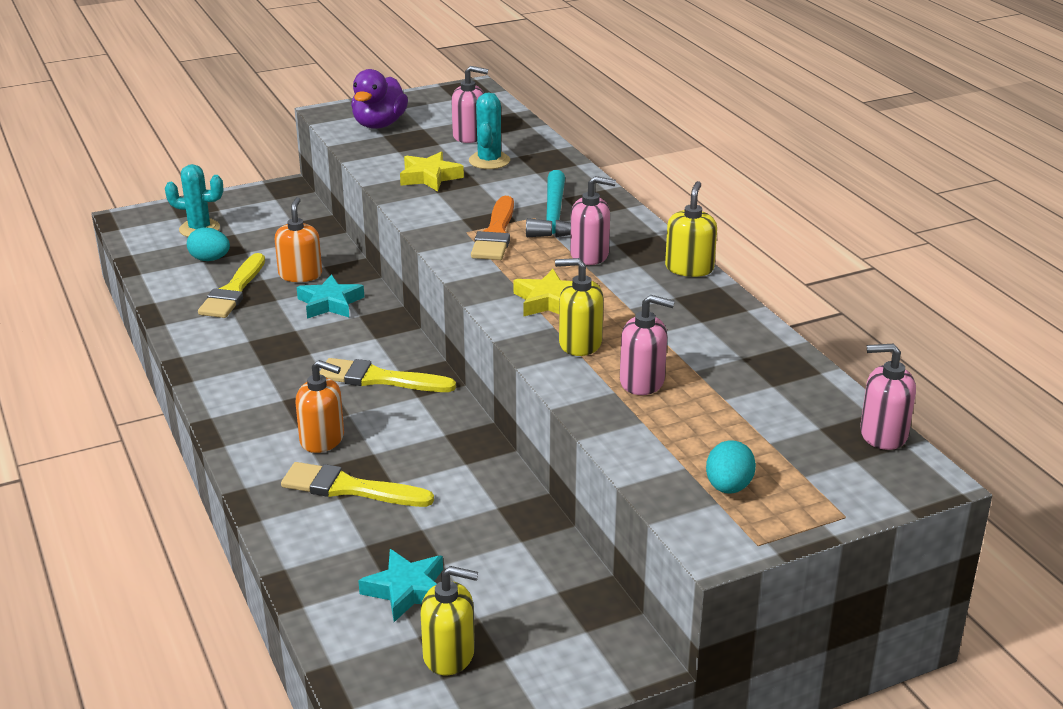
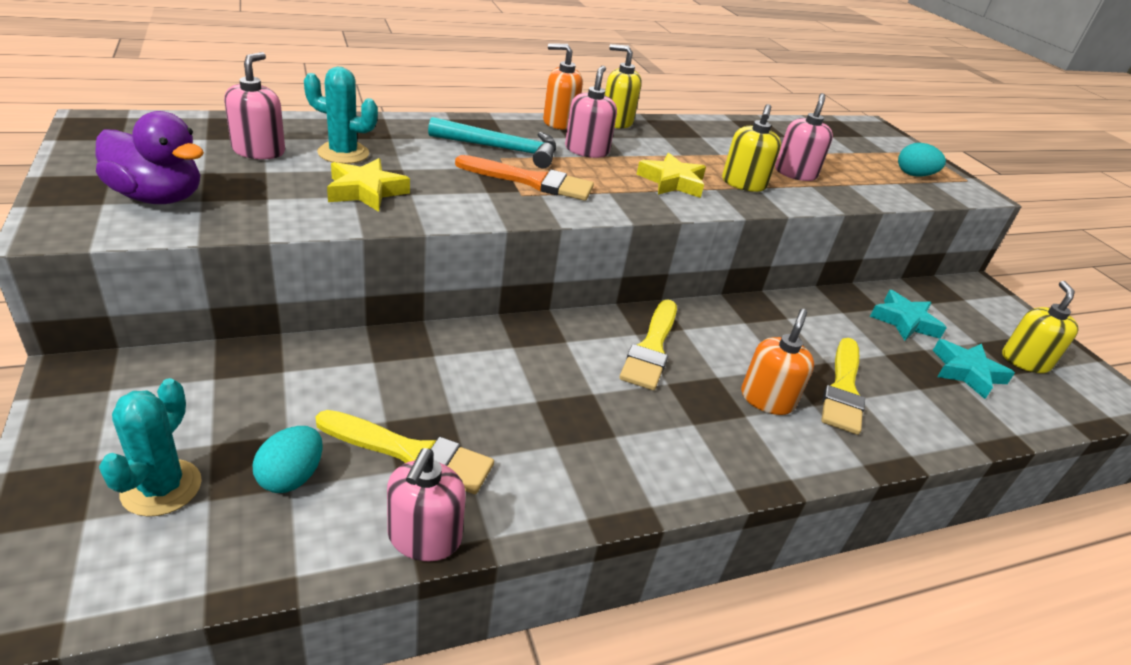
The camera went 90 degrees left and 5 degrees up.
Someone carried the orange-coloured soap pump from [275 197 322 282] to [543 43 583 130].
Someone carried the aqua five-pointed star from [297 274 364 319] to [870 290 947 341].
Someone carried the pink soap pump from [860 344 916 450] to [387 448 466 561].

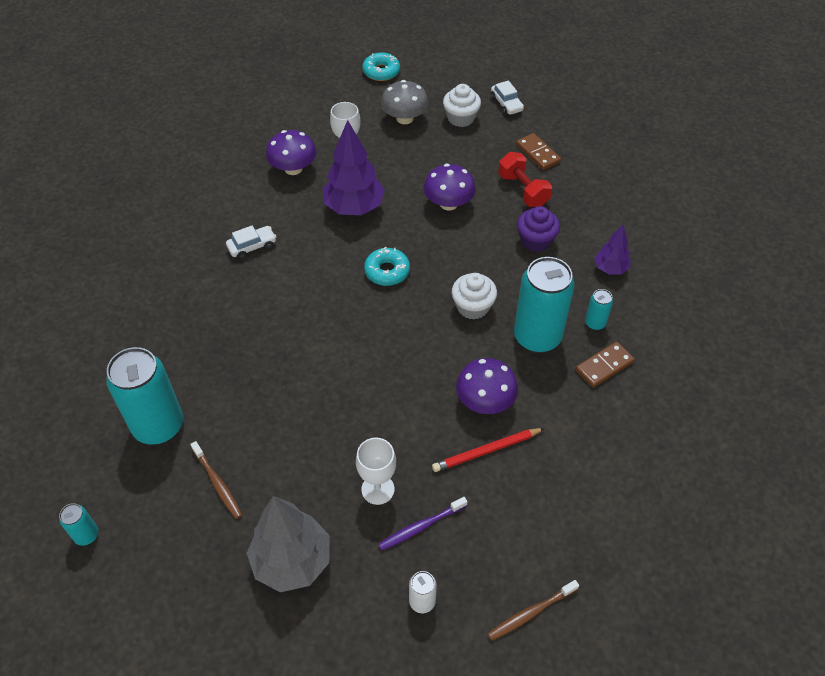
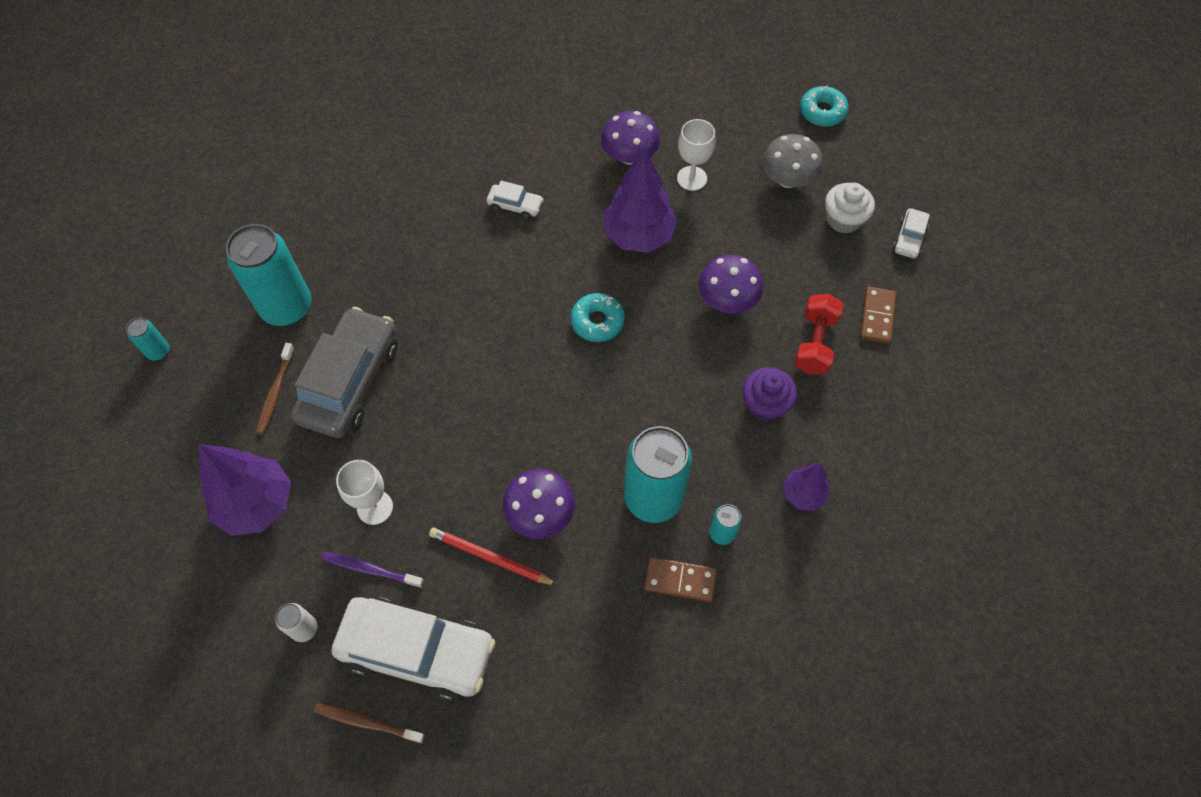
The camera went 45 degrees right and 10 degrees up.
Someone repainted the grey toy tree at [247 496 329 592], which became the purple toy tree at [199 444 291 536].
Someone took away the white cupcake at [452 273 497 320].
Someone put down the grey car at [291 307 398 438].
Someone put down the white car at [332 597 495 701].

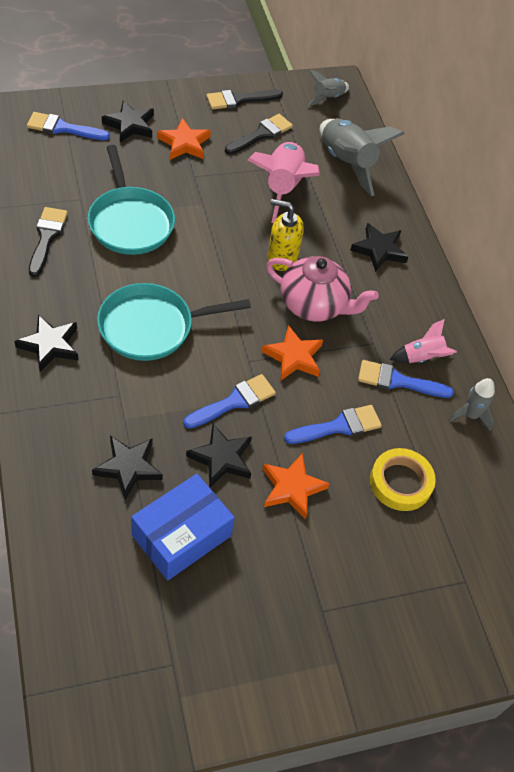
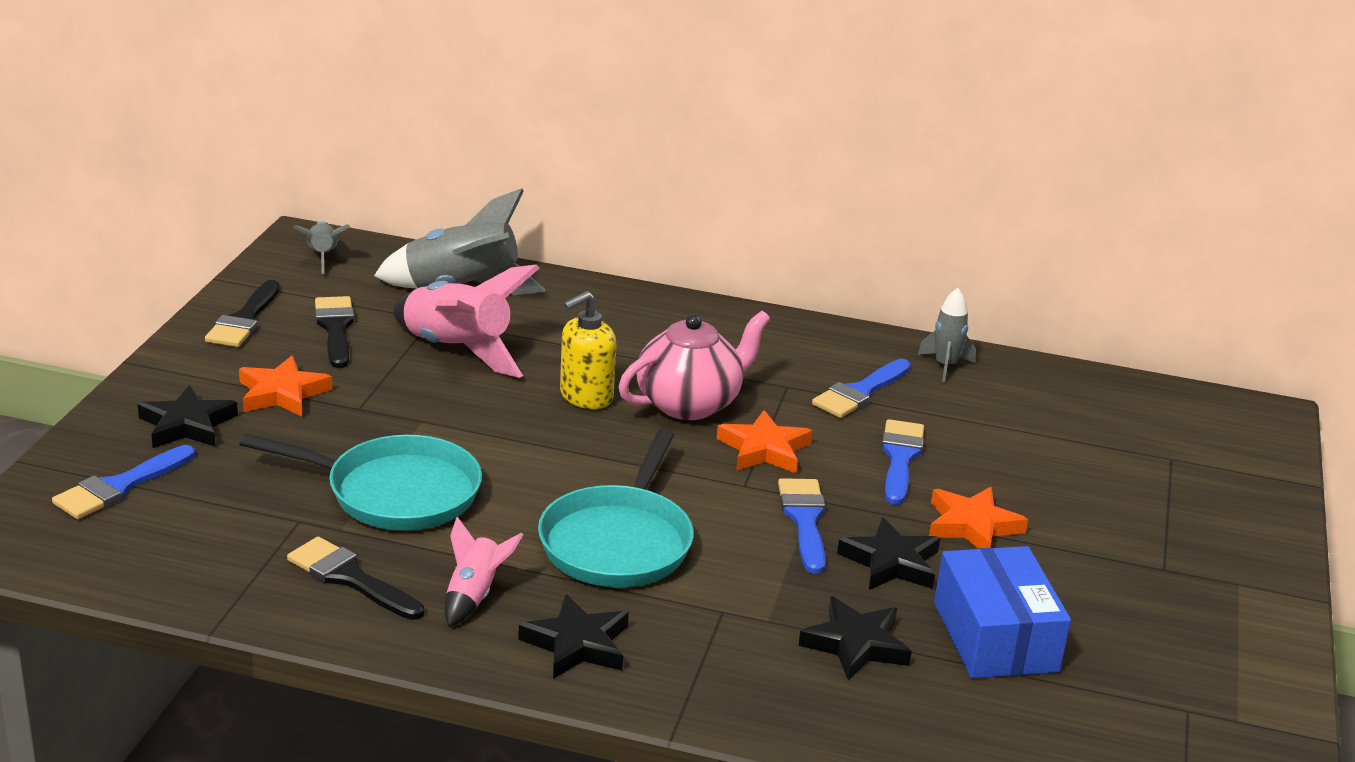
The camera went 55 degrees left and 25 degrees down.
Someone took away the jet-black five-pointed star at [350 223 408 272].
Someone took away the golden sticky tape at [370 448 436 511].
Someone carried the pink rocket from [390 319 457 363] to [445 517 523 627].

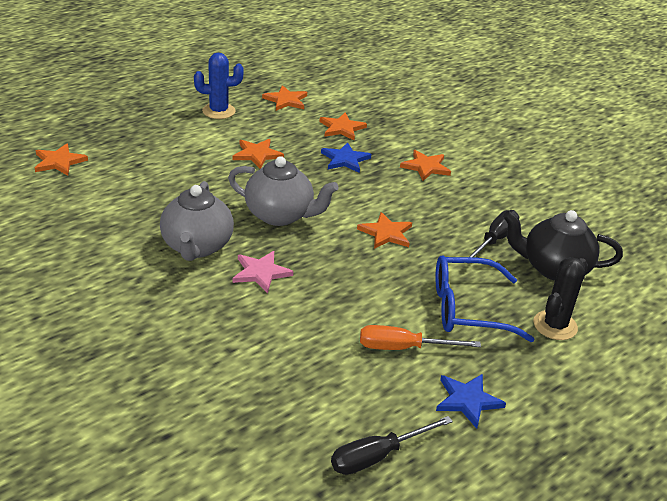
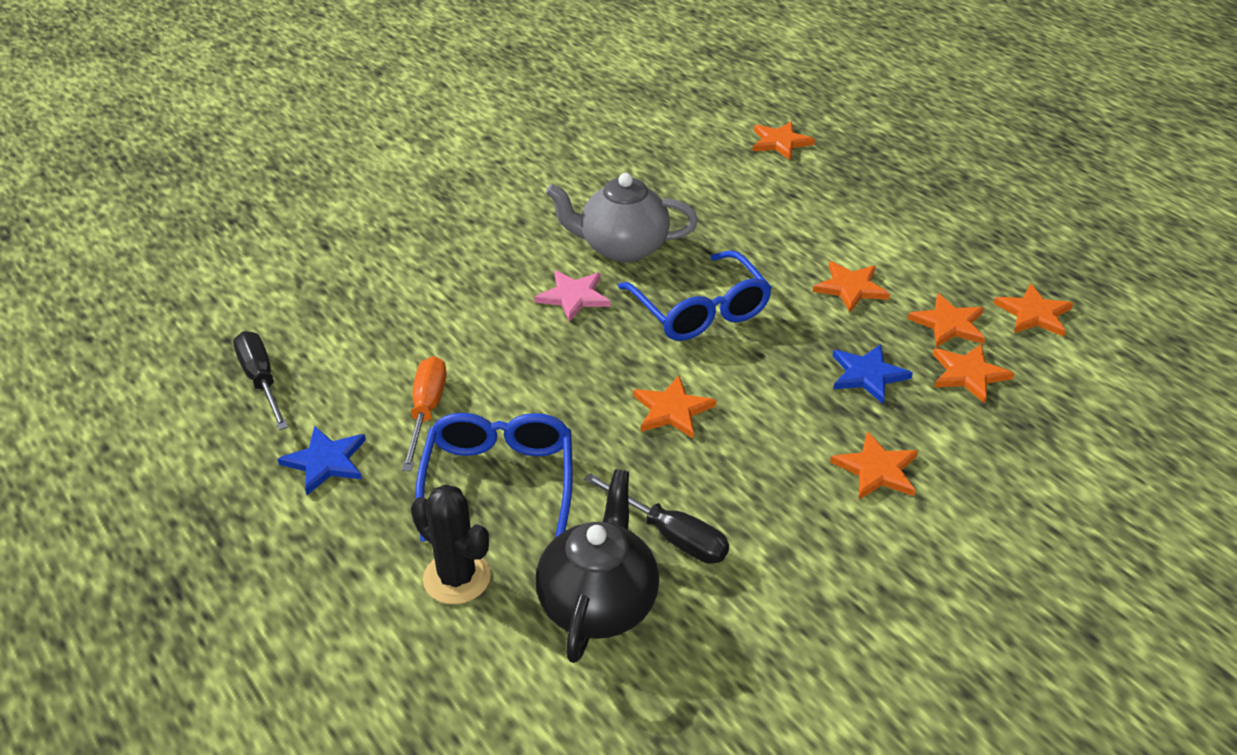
The camera went 95 degrees right and 5 degrees up.
Someone took away the cobalt prickly plant at [194 53 244 119].
Someone swapped the grey tea pot at [228 156 339 226] for the cobalt spectacles at [618 250 772 341].
Someone put down the orange-coloured five-pointed star at [908 293 985 347].

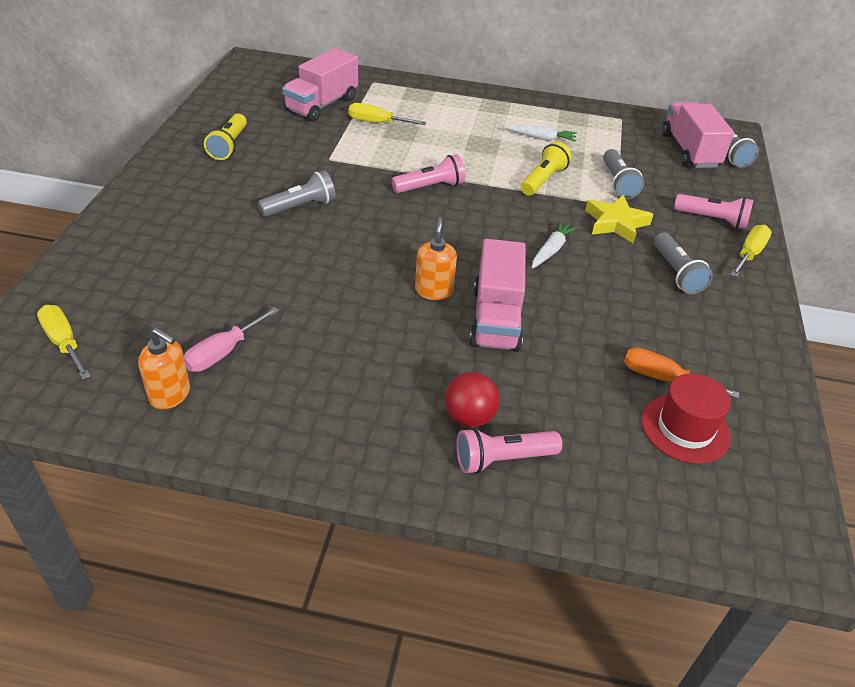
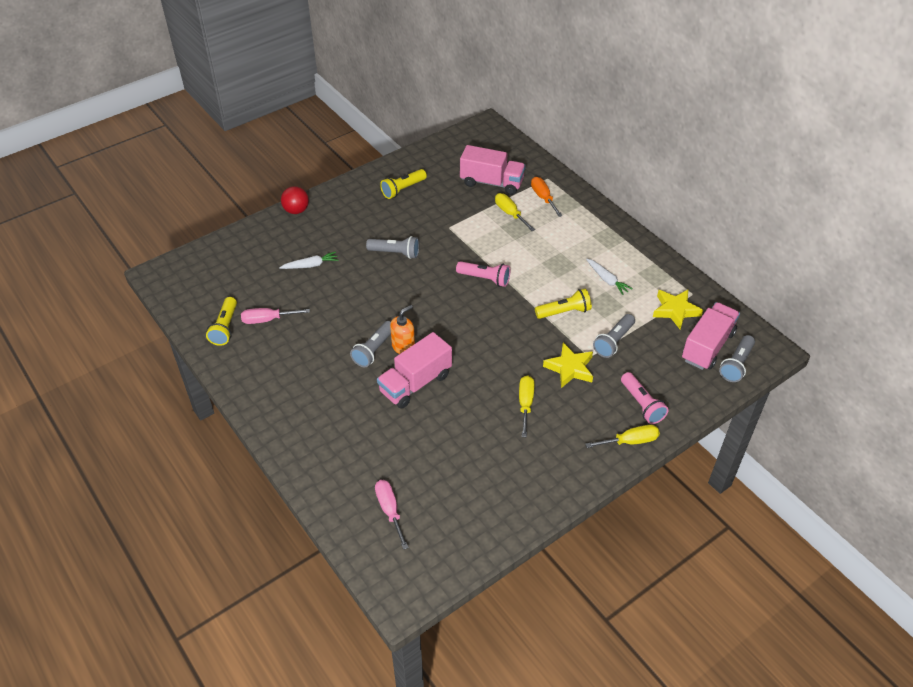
The camera went 45 degrees right and 5 degrees up.
Someone carried the golden screwdriver from [37 305 91 380] to [519 375 534 437].
Someone swapped the orange-coloured soap pump at [138 328 190 409] for the golden flashlight at [206 297 237 346].
Someone rotated the pink toy truck at [282 48 358 122] by 150 degrees counterclockwise.
Someone carried the scarlet sphere from [445 372 500 427] to [281 186 309 214].
Someone took away the pink flashlight at [456 428 562 474].
Someone carried the white toy carrot from [532 221 578 269] to [279 251 339 269].
Someone carried the orange-coloured screwdriver from [624 347 740 399] to [531 177 563 217].
Someone took away the scarlet top hat at [642 373 731 464].
Someone carried the grey flashlight from [654 232 713 294] to [350 321 391 367].
Someone put down the pink screwdriver at [375 480 409 550].
Someone put down the golden five-pointed star at [653 290 703 329].

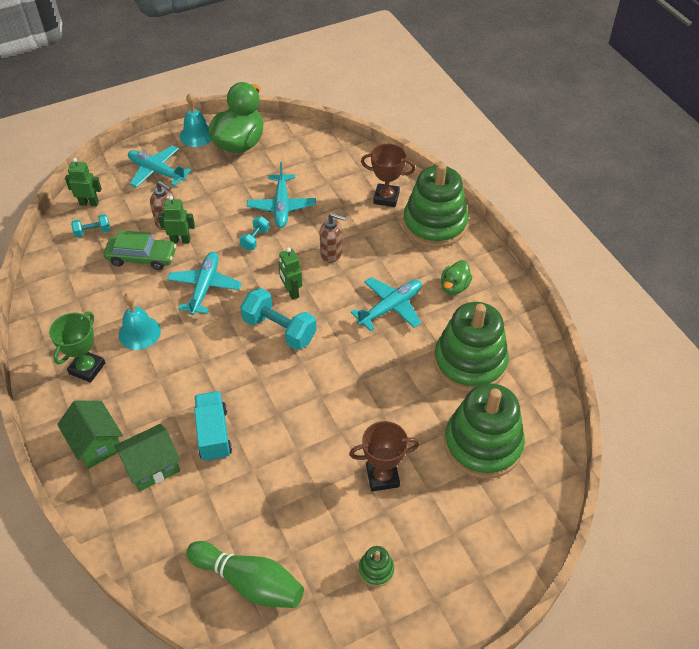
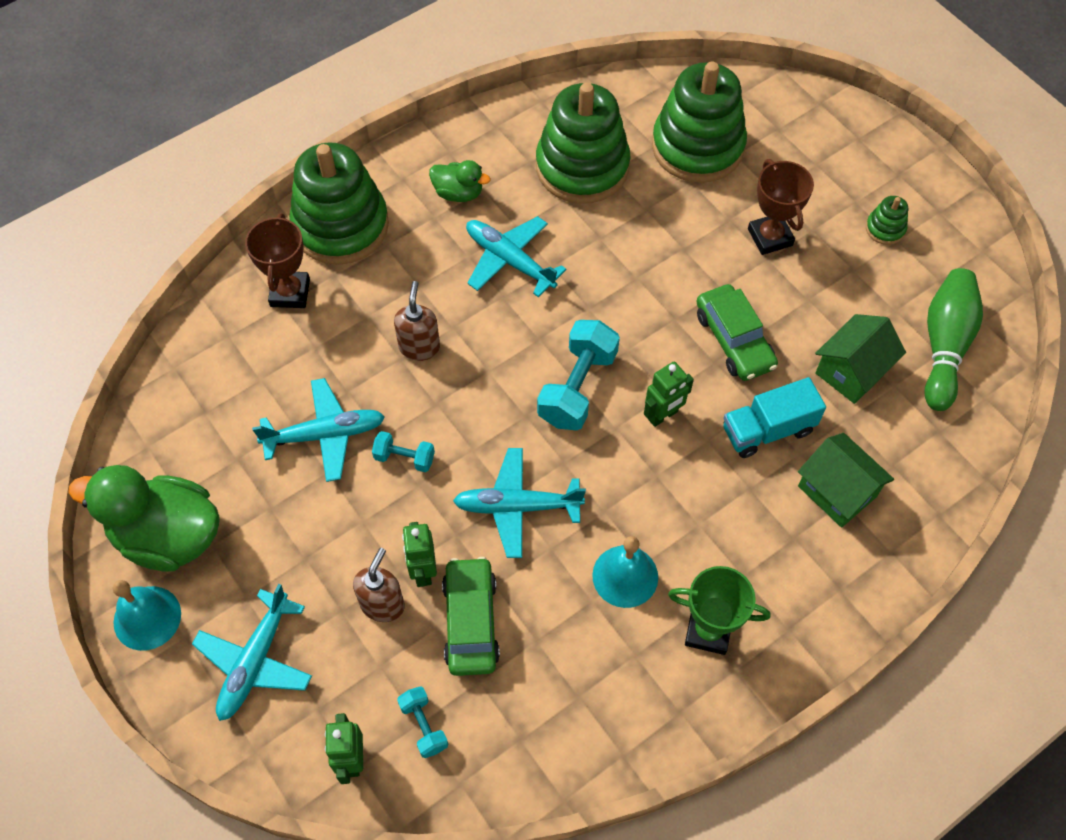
The camera went 100 degrees left and 10 degrees up.
Someone carried the leaf-green cottage from [57 400 123 469] to [815 314 906 404].
Someone carried the leaf-green robot figure from [278 247 303 300] to [644 362 694 427].
Someone put down the leaf-green car at [696 284 778 381].

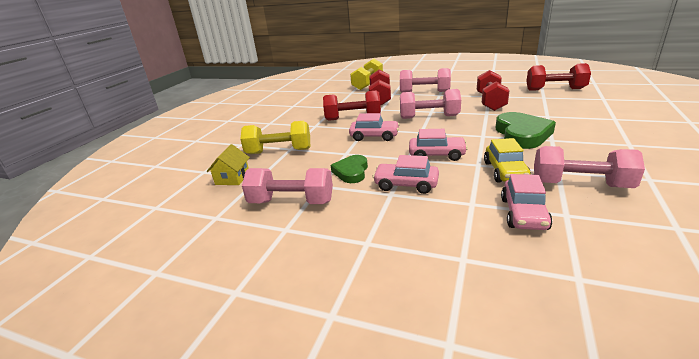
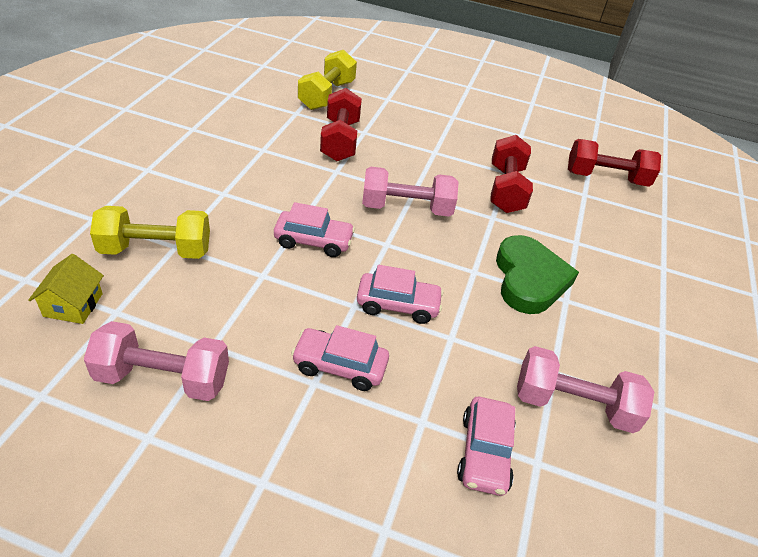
The camera went 10 degrees left and 15 degrees up.
Someone took away the scarlet hand weight at [323 90 381 121].
Someone took away the leaf-green heart shape at [331 155 368 183].
Someone took away the pink hand weight at [400 68 451 93].
Someone took away the golden car at [484 138 531 183].

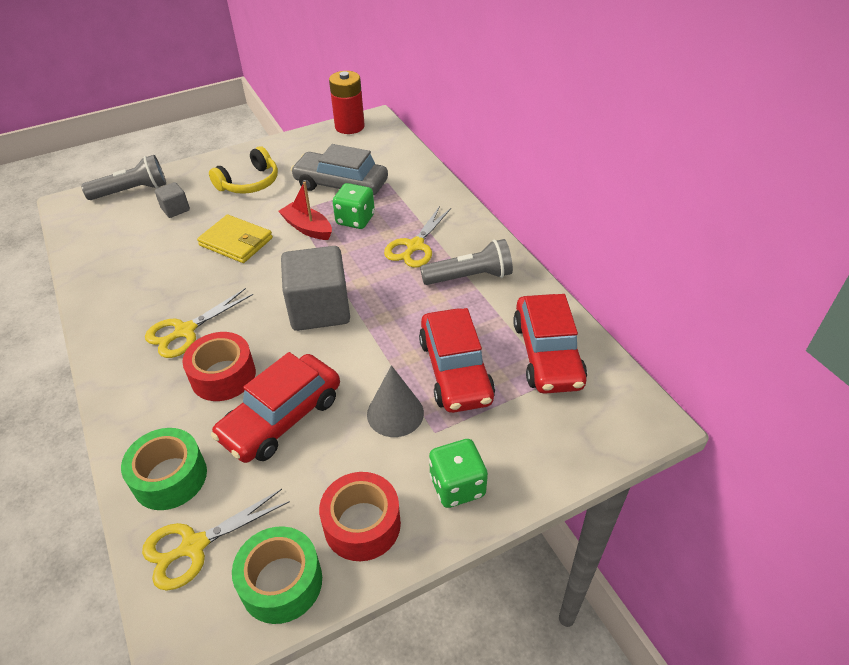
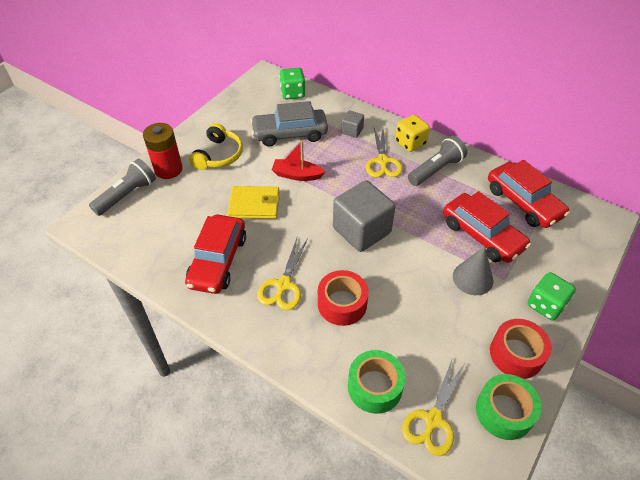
The camera went 30 degrees left and 5 degrees up.
Someone carried the grey block from [155 182 190 218] to [341 110 364 138].
Someone carried the scarlet car from [211 352 340 463] to [185 215 246 294].
Someone carried the scarlet battery from [329 71 365 134] to [143 123 183 179].
Someone carried the leaf-green die from [333 183 375 229] to [279 68 305 100].
Someone put down the golden die at [395 115 430 152].

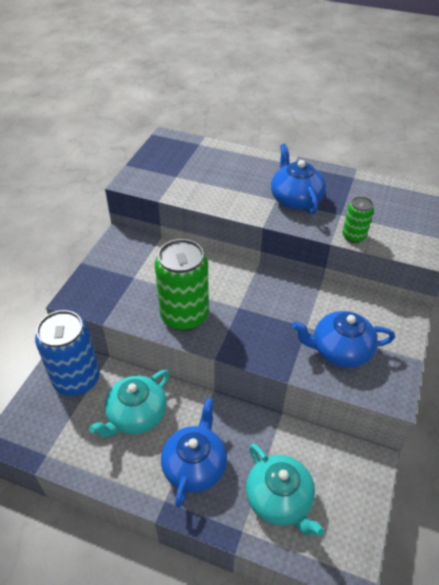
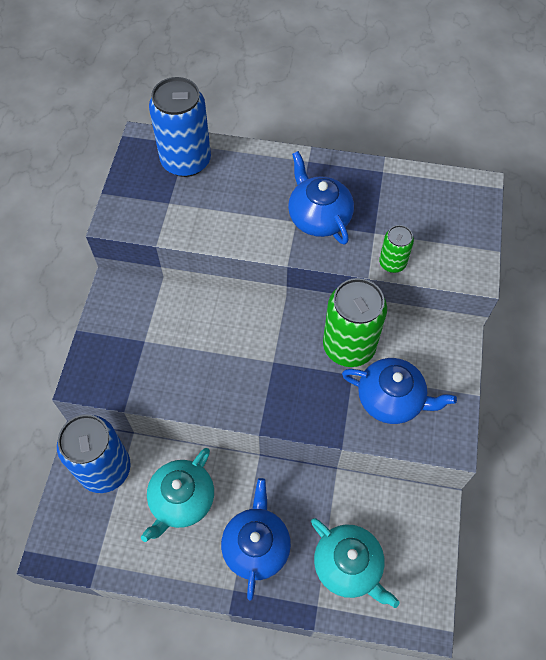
The camera went 10 degrees left and 15 degrees up.
Someone carried the leaf-green tin from [154 239 209 330] to [323 278 387 367].
Someone rotated the cobalt tea pot at [292 311 395 368] by 150 degrees counterclockwise.
Someone put down the cobalt tin at [149 77 211 177].

